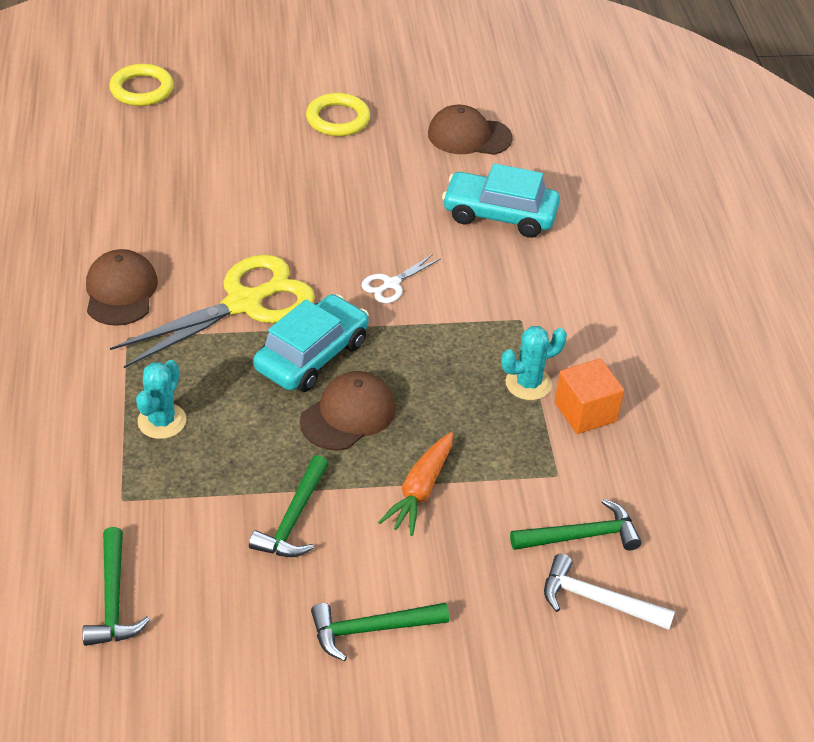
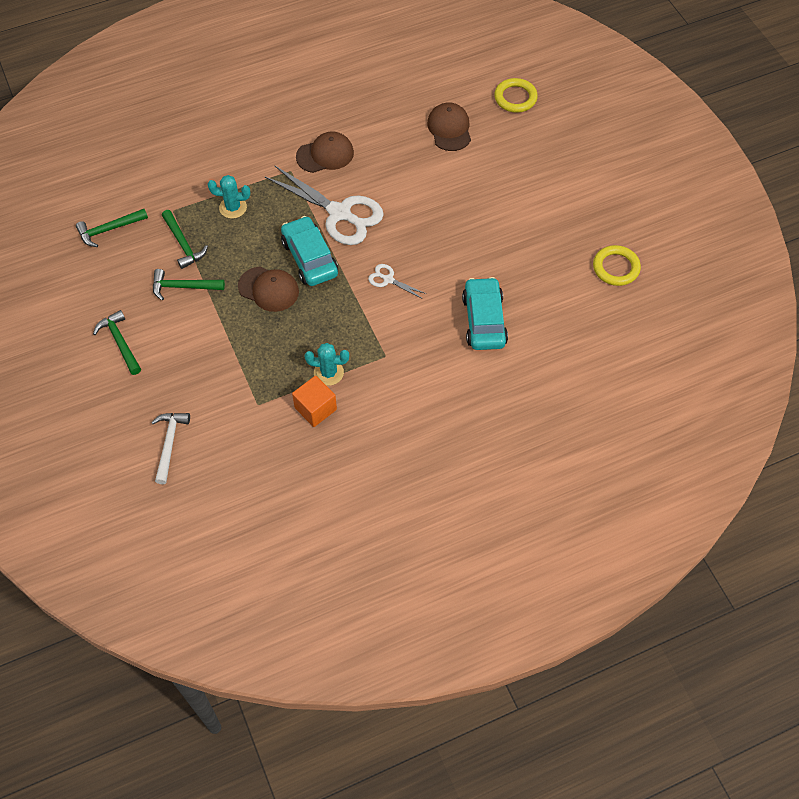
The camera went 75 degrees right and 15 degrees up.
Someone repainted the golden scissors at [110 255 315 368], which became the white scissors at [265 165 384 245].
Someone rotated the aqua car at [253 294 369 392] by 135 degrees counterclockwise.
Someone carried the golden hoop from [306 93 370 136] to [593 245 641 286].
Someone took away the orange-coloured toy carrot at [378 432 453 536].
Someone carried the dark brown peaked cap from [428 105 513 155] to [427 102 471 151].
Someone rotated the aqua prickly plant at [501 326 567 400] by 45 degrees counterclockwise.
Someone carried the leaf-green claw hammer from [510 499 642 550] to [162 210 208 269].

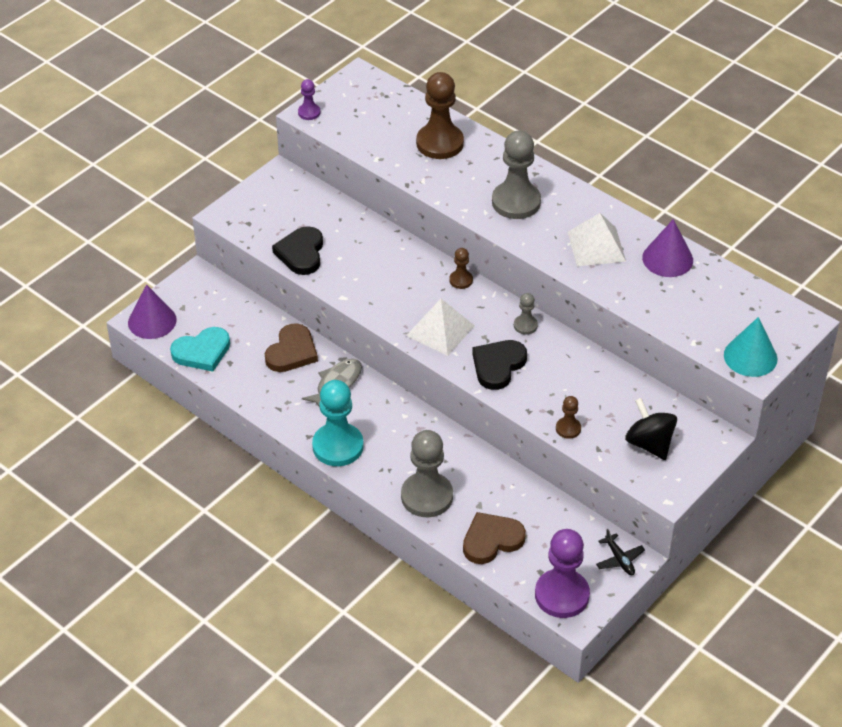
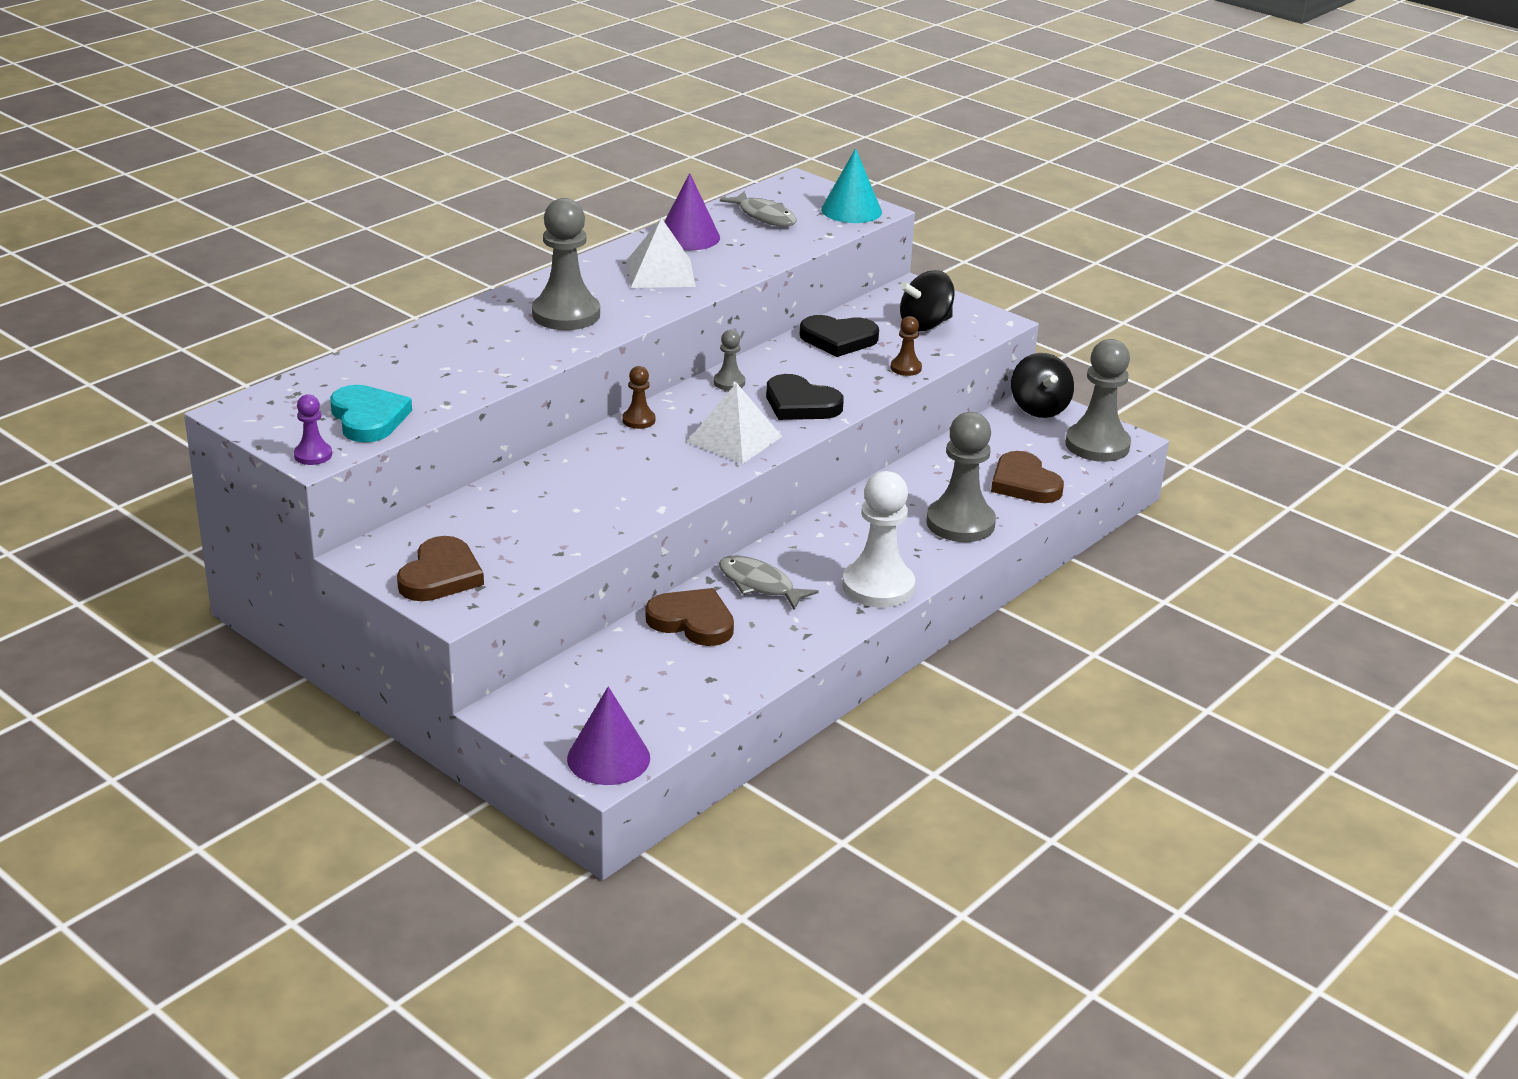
The camera went 90 degrees left and 15 degrees down.
Someone carried the aqua heart shape from [170 327 230 372] to [330 385 412 442].
Someone carried the jet-black heart shape from [272 226 323 275] to [800 315 879 357].
Someone repainted the aqua game pawn at [312 380 364 466], which became the white game pawn at [842 471 915 608].
Someone took away the dark brown game pawn at [416 72 464 159].
Someone repainted the purple game pawn at [535 529 590 618], which became the grey game pawn at [1065 339 1131 462].
Someone swapped the jet-black aeroplane at [596 529 645 575] for the jet-black toy top at [1011 353 1074 418].
Someone put down the dark brown heart shape at [397 536 484 601].
Someone put down the grey fish at [720 191 797 226].

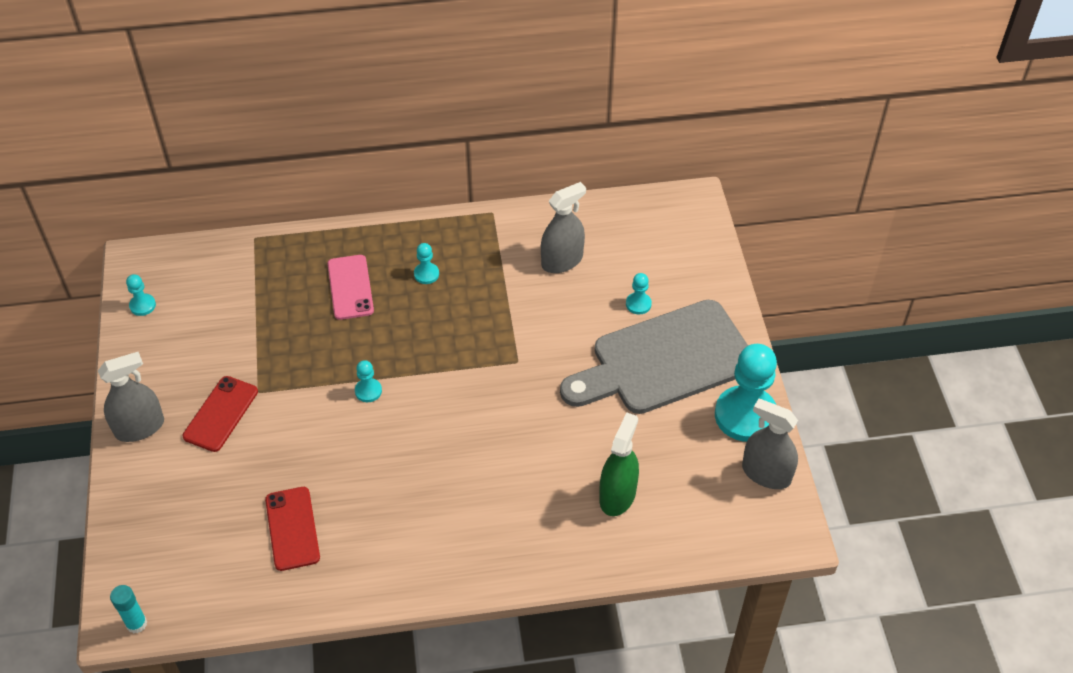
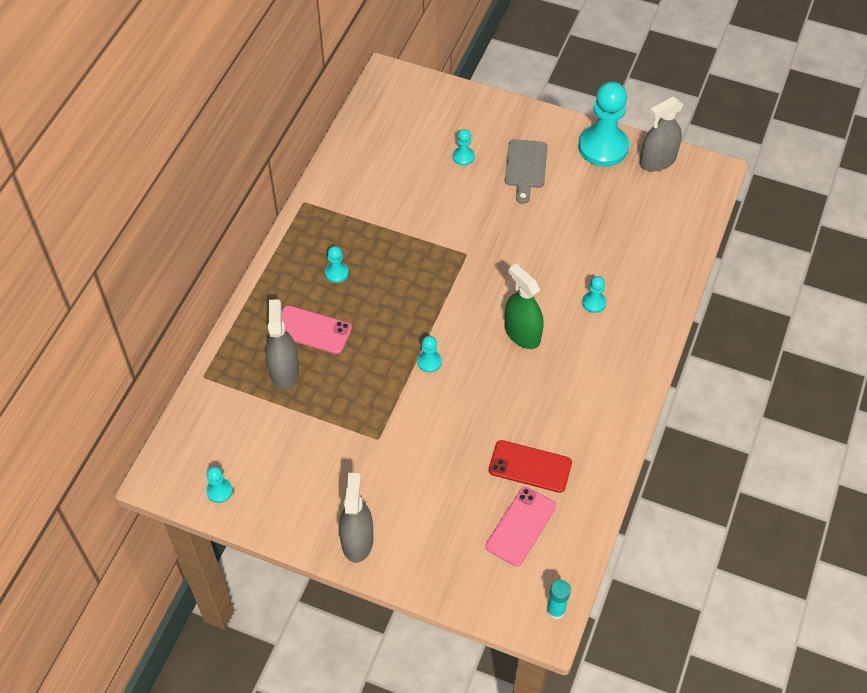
The camera went 60 degrees left and 5 degrees up.
Someone took away the scarlet phone at [183 376 258 452].
Someone carried the grey spray cleaner from [541 182 586 273] to [265 299 299 390].
Someone scaled the grey cutting board at [560 300 748 414] by 0.48.
Someone carried the leaf-green spray cleaner from [599 413 639 516] to [505 264 544 349].
Someone put down the pink phone at [486 487 556 566].
Someone put down the aqua game pawn at [582 276 606 313].

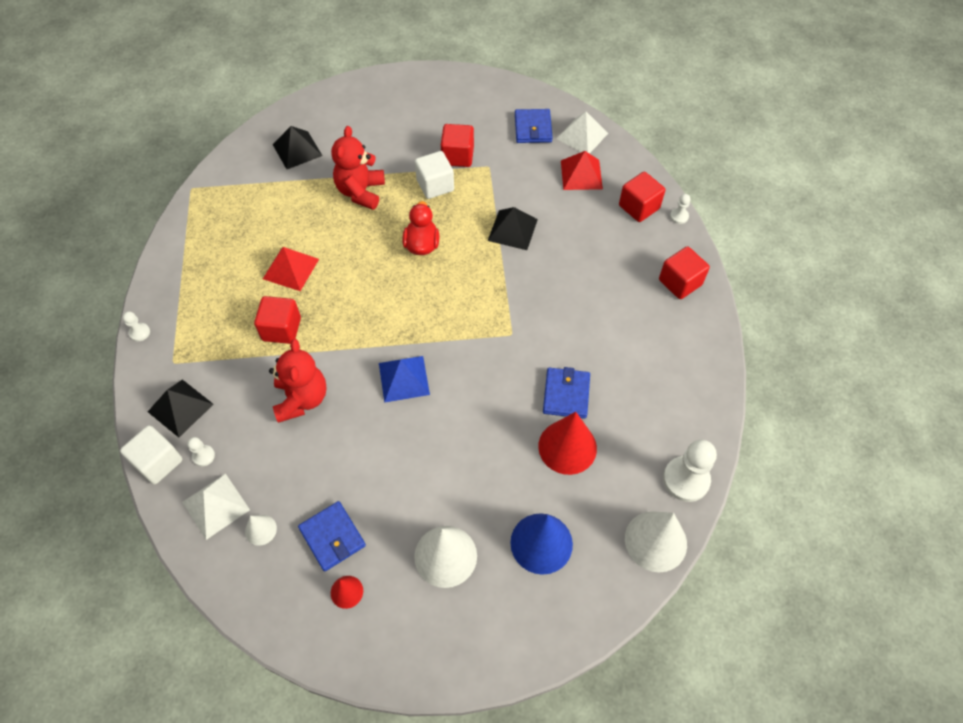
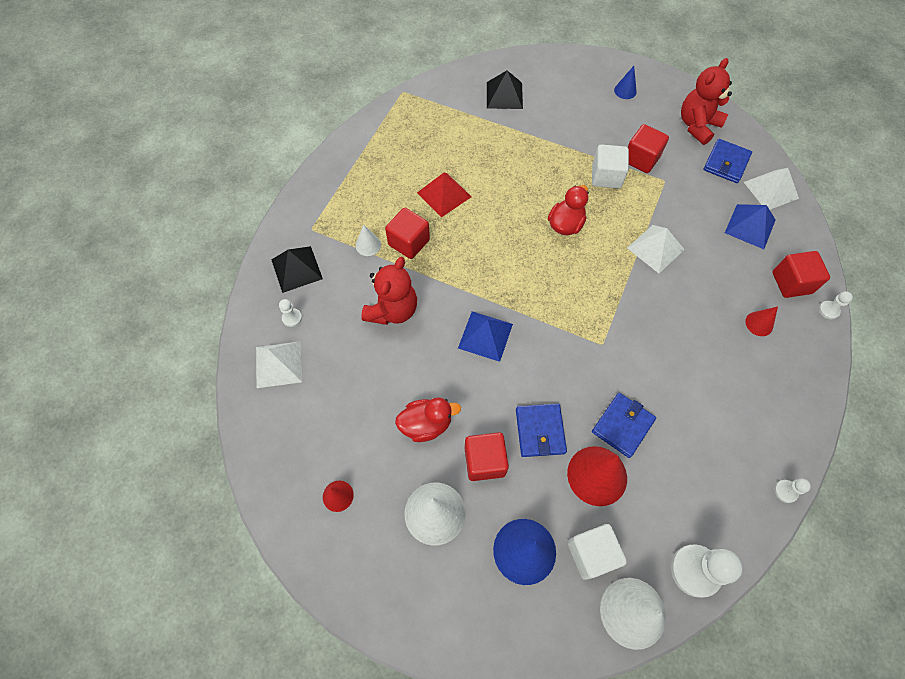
The camera went 30 degrees right and 5 degrees up.
Someone carried the white block from [120 425 182 485] to [568 524 627 580].
Someone carried the white game pawn from [123 311 150 341] to [774 479 811 503].
Someone carried the white cone from [245 515 277 546] to [356 224 381 256].
Someone carried the cobalt card wallet from [298 501 366 572] to [516 404 567 457].
Someone carried the scarlet teddy from [331 126 385 210] to [681 58 732 145].
Someone repainted the jet-black pyramid at [488 207 538 250], which became the white pyramid at [627 225 685 273].
Someone repainted the scarlet pyramid at [561 151 603 190], which became the cobalt pyramid at [725 204 775 249].
Someone carried the scarlet block from [659 246 710 299] to [464 432 509 481].
Someone put down the scarlet duck at [395 398 461 442].
Someone put down the cobalt cone at [614 66 637 99].
Someone put down the scarlet cone at [745 306 778 336].

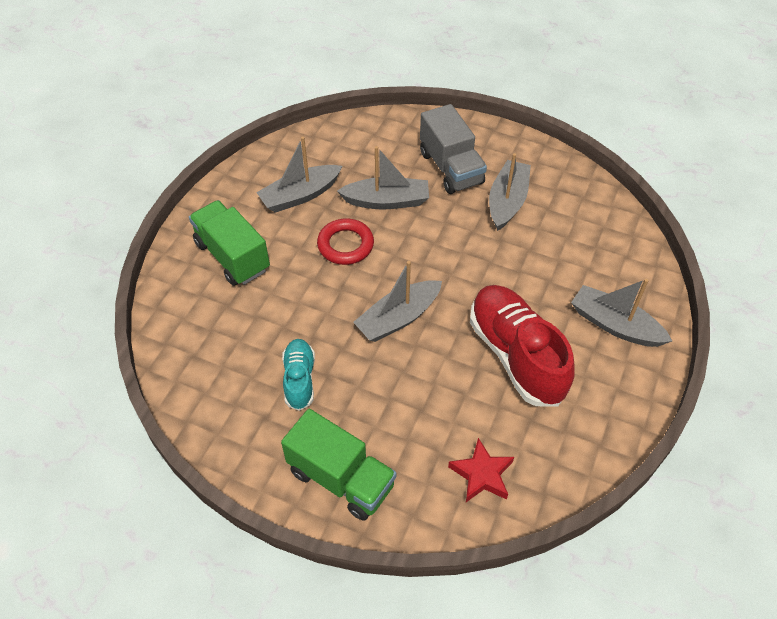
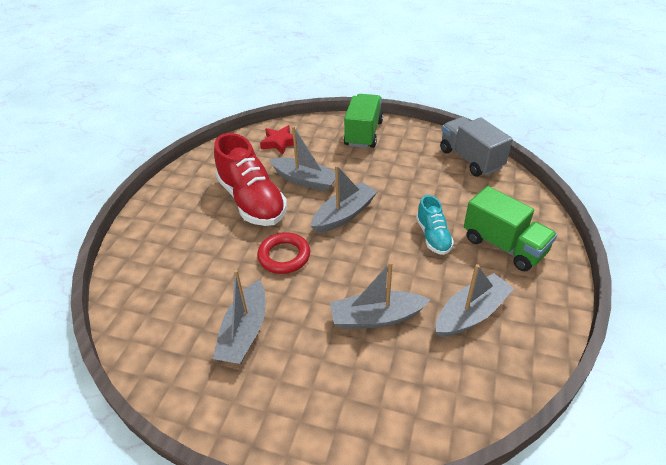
The camera went 175 degrees right and 10 degrees down.
Someone rotated the leaf-green toy truck at [281 409 397 521] by 75 degrees clockwise.
Someone carried the aqua lace-up shoe from [282 339 315 411] to [416 195 454 255].
Someone carried the scarlet hoop from [317 219 374 265] to [257 232 310 274].
Someone carried the grey toy truck from [420 104 487 194] to [440 117 513 176].
Someone carried the grey toy boat from [571 279 672 347] to [269 126 335 192].

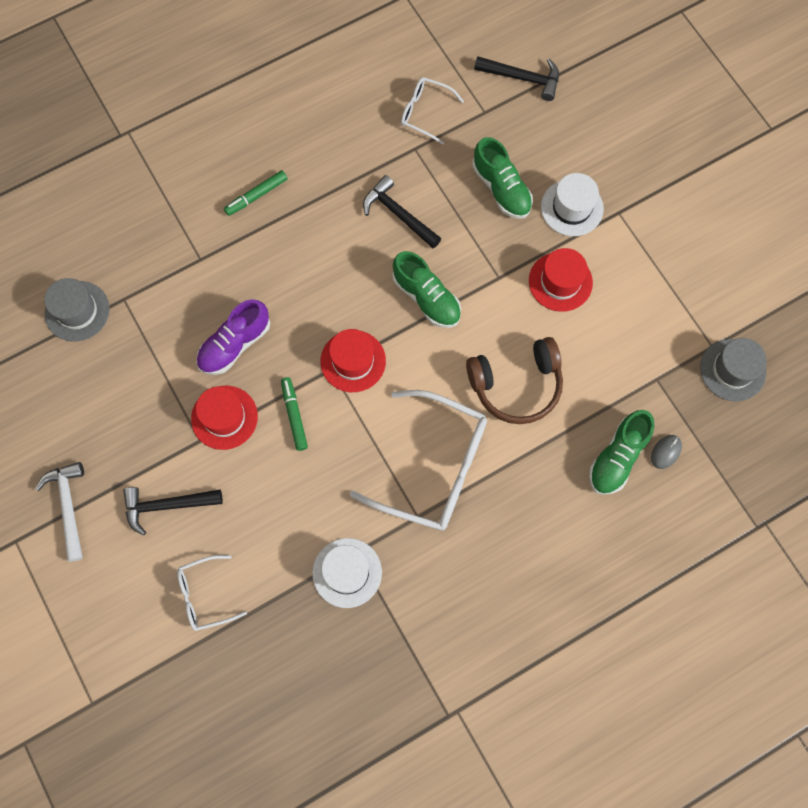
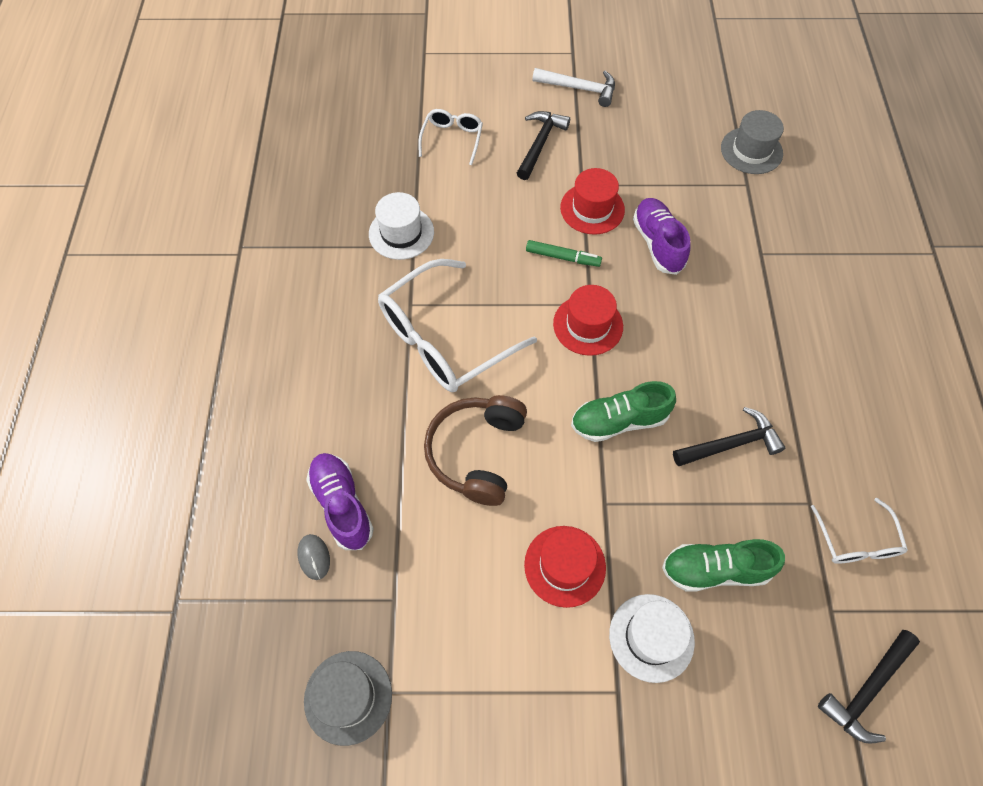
The camera went 120 degrees right and 10 degrees down.
Someone took away the leaf-green marker pen at [224 170 288 216].
Someone rotated the white spectacles at [401 77 464 145] by 120 degrees clockwise.
Someone repainted the leaf-green lace-up shoe at [589 410 654 495], which became the purple lace-up shoe at [306 453 374 550].

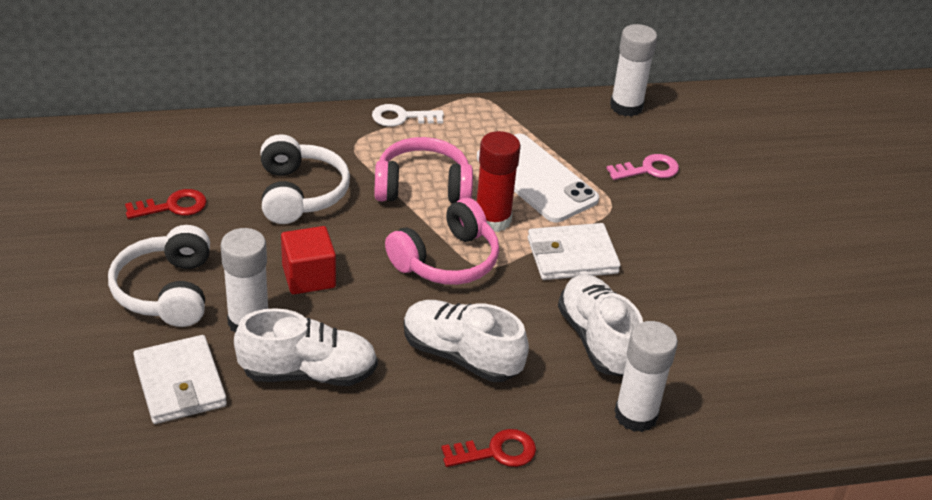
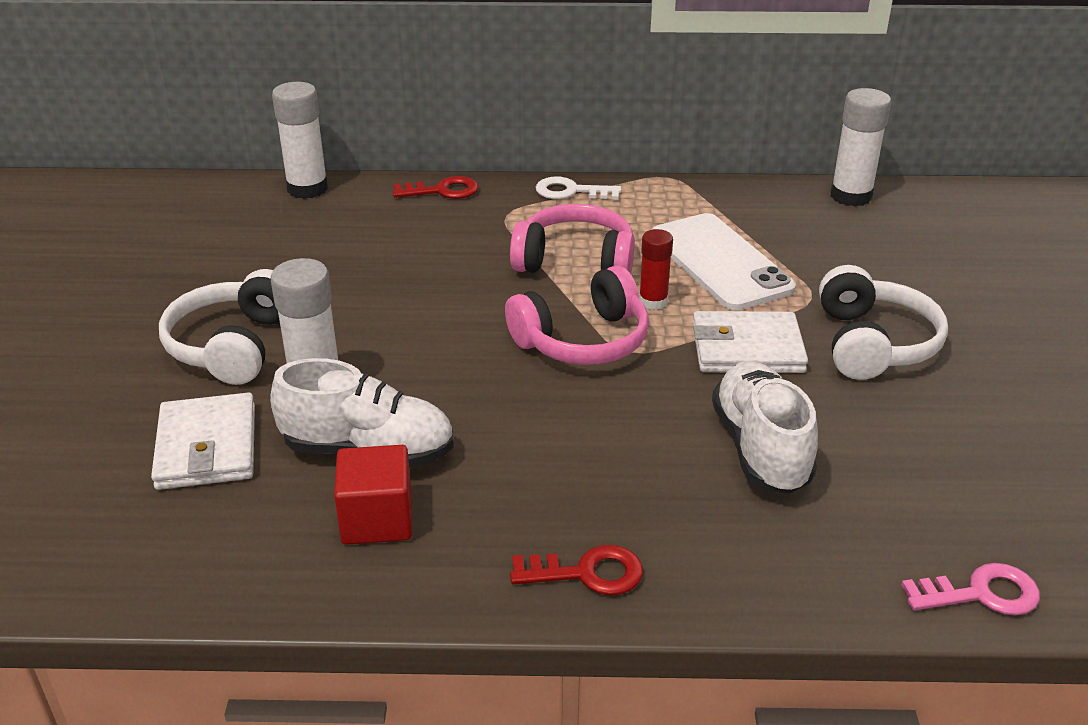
The camera went 15 degrees right and 5 degrees down.
Someone carried the scarlet key from [125 189 207 219] to [393 176 478 199].
Someone carried the white headset from [260 134 350 224] to [819 265 948 380].
Someone carried the scarlet block from [281 226 336 294] to [334 445 412 545].
Someone took away the white lace-up shoe at [404 300 529 382].
Someone scaled the scarlet glue stick at [477 131 521 232] by 0.62.
Someone carried the pink key from [606 154 679 180] to [901 563 1040 616].
Someone carried the white glue stick from [614 321 678 432] to [272 82 328 199].

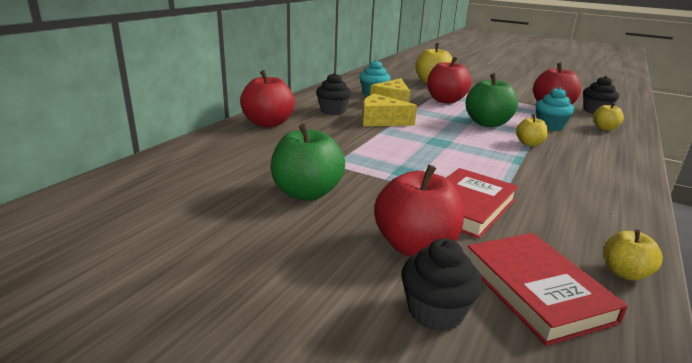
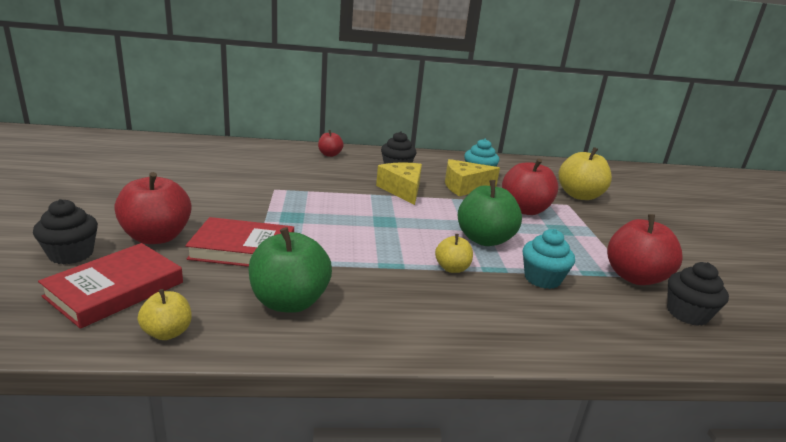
The camera went 55 degrees right and 0 degrees up.
Someone scaled the scarlet toy apple at [240 70 295 127] by 0.54.
Someone carried the leaf-green toy apple from [271 123 345 201] to [248 227 332 313].
Someone took away the golden toy apple at [593 103 624 131].

